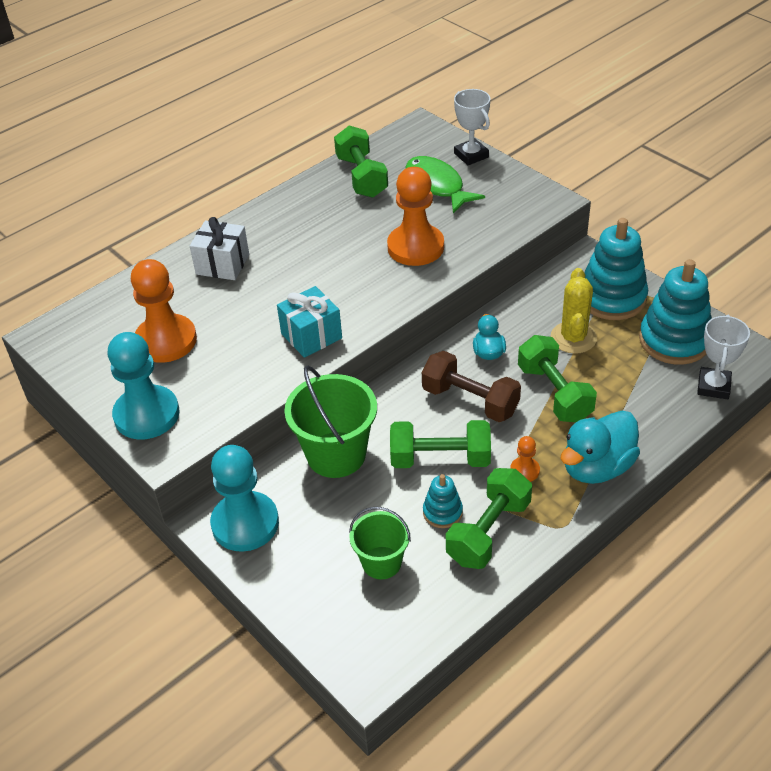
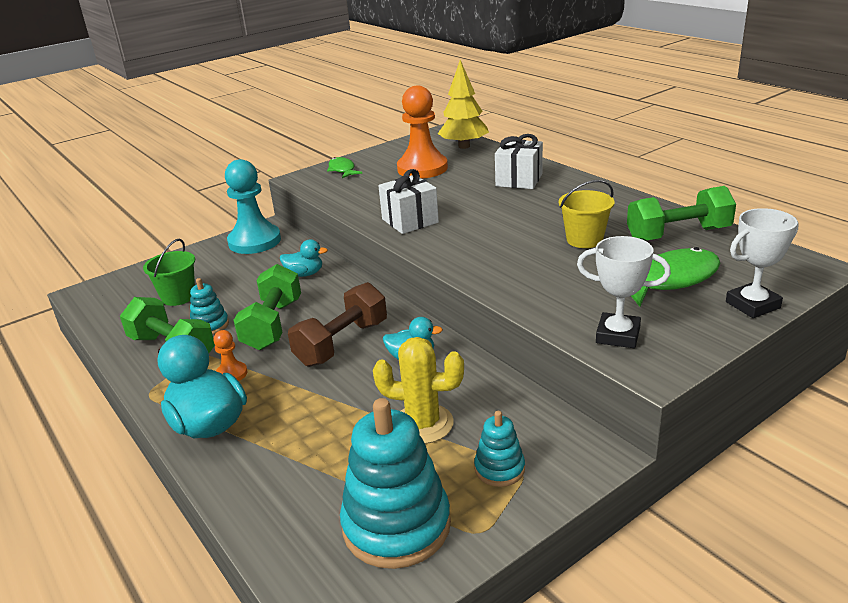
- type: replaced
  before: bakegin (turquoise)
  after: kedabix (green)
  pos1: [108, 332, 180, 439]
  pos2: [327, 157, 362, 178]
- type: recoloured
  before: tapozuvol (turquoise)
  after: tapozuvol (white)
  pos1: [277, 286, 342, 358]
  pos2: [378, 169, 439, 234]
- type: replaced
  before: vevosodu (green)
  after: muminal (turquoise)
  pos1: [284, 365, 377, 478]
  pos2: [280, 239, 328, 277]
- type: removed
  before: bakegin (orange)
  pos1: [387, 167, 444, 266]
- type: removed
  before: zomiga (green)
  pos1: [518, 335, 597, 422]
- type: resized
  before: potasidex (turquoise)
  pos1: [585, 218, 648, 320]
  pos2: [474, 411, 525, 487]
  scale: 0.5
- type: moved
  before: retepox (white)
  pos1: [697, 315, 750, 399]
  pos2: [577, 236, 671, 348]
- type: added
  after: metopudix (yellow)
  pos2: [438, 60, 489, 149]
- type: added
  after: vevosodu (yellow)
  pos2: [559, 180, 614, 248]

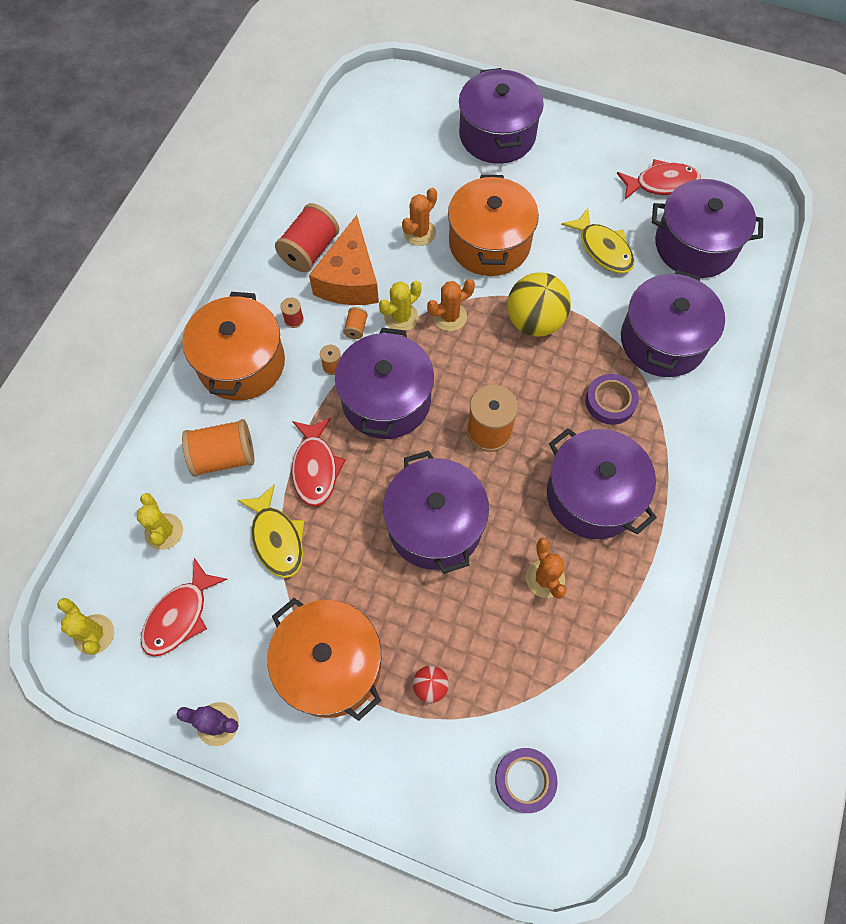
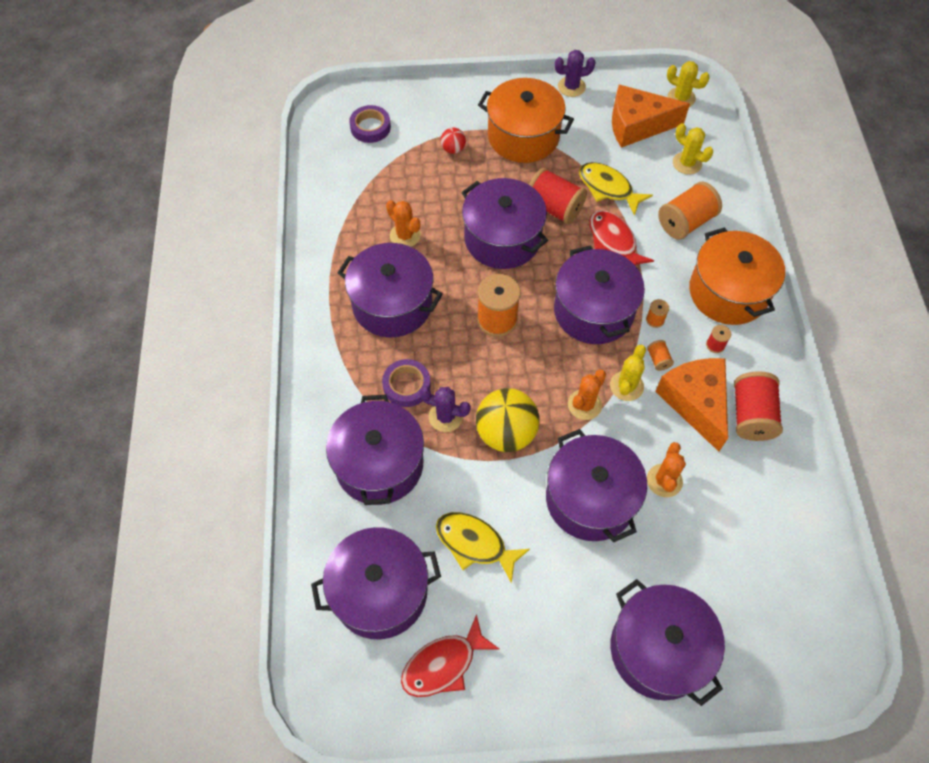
- type: replaced
  before: kedabix (red)
  after: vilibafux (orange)
  pos1: [141, 558, 228, 657]
  pos2: [612, 85, 690, 148]
- type: recoloured
  before: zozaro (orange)
  after: zozaro (purple)
  pos1: [448, 175, 539, 276]
  pos2: [546, 429, 647, 542]
- type: added
  after: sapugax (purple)
  pos2: [420, 387, 471, 432]
- type: added
  after: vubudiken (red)
  pos2: [529, 168, 587, 224]

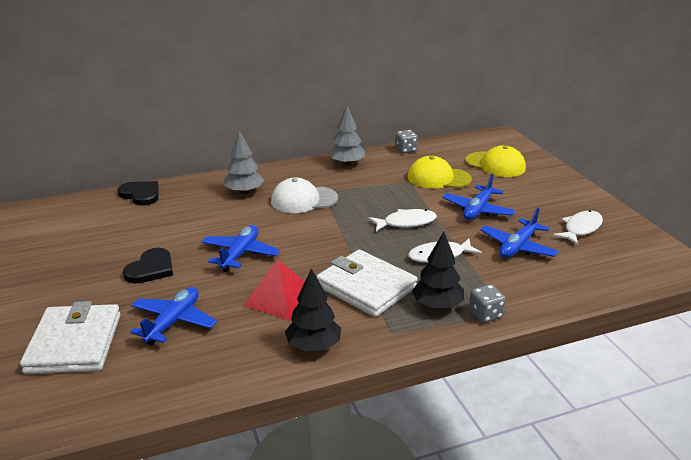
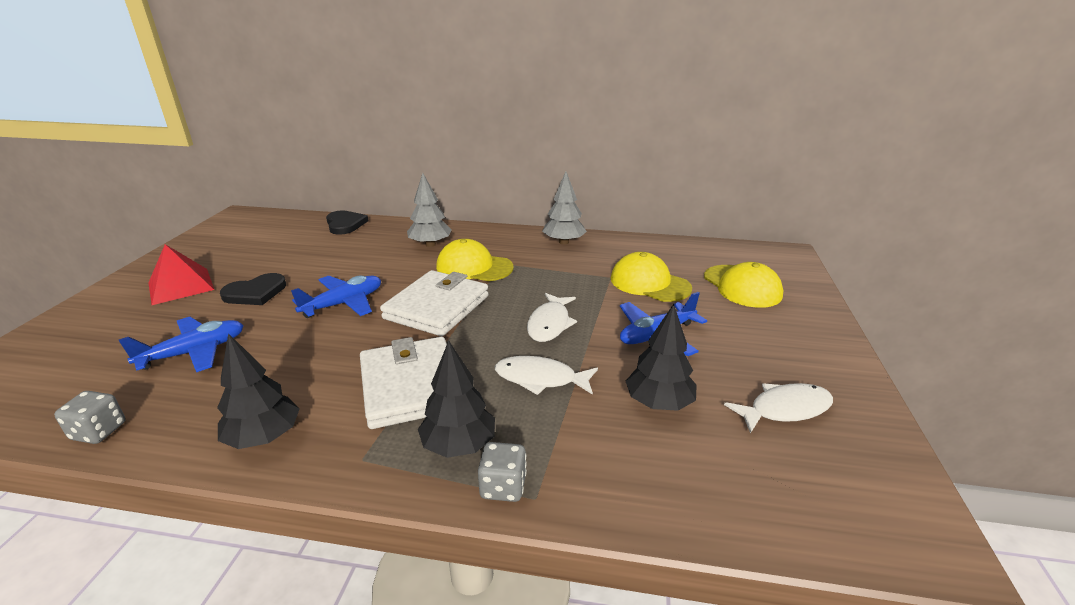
- type: moved
  before: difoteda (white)
  pos1: [20, 301, 121, 374]
  pos2: [380, 270, 489, 336]
- type: moved
  before: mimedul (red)
  pos1: [243, 260, 305, 321]
  pos2: [148, 244, 214, 305]
- type: recoloured
  before: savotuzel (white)
  after: savotuzel (yellow)
  pos1: [271, 178, 338, 213]
  pos2: [436, 239, 514, 281]
- type: turned
  before: kedabix (white)
  pos1: [368, 209, 437, 231]
  pos2: [527, 293, 577, 342]
  turn: 90
- type: moved
  before: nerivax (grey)
  pos1: [395, 130, 418, 153]
  pos2: [54, 391, 126, 444]
- type: replaced
  before: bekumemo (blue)
  after: metopudix (black)
  pos1: [480, 208, 559, 258]
  pos2: [626, 304, 697, 411]

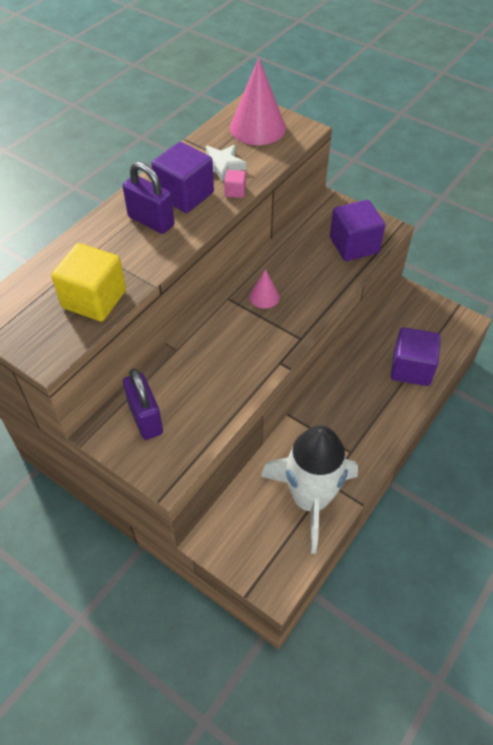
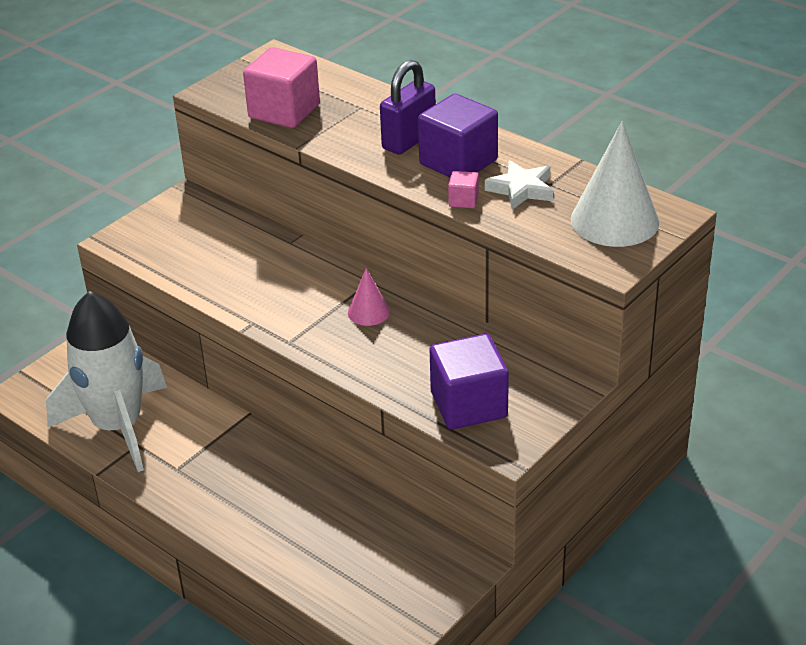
- type: recoloured
  before: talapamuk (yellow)
  after: talapamuk (pink)
  pos1: [51, 243, 126, 322]
  pos2: [243, 47, 320, 128]
- type: removed
  before: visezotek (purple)
  pos1: [123, 368, 163, 440]
- type: recoloured
  before: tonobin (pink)
  after: tonobin (white)
  pos1: [230, 58, 286, 145]
  pos2: [571, 122, 659, 247]
- type: removed
  before: talapamuk (purple)
  pos1: [391, 327, 441, 386]

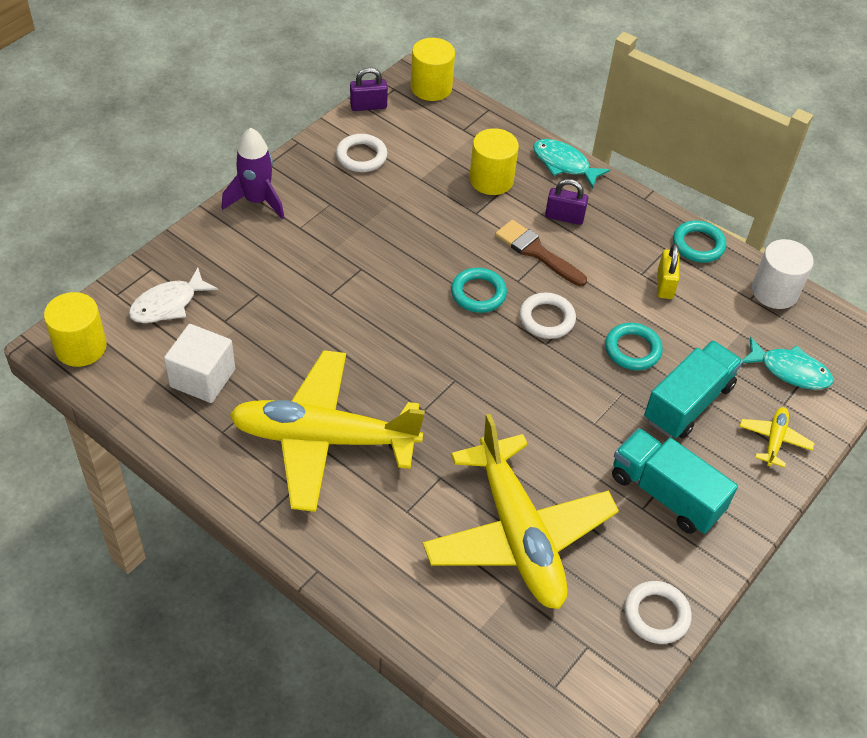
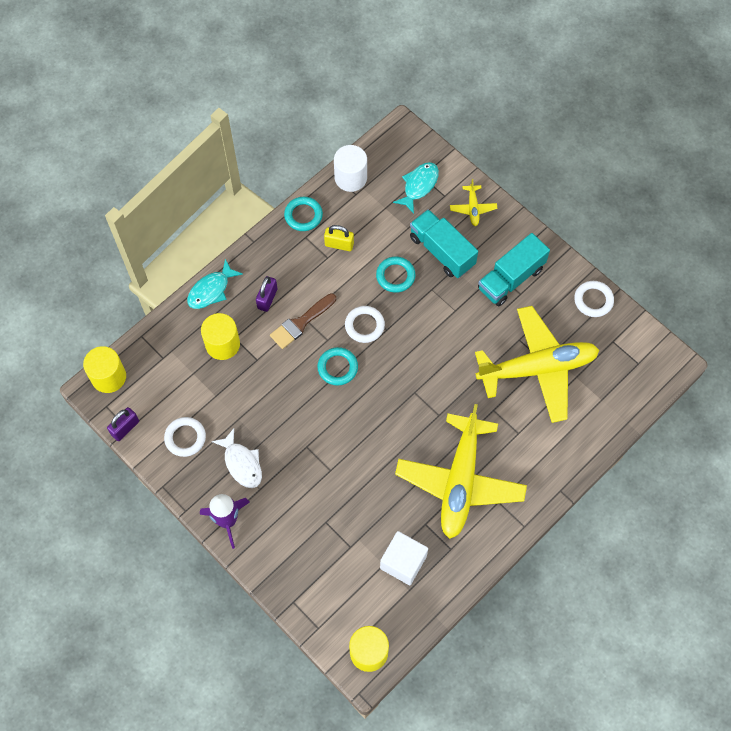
- type: moved
  before: kedabix (white)
  pos1: [129, 268, 218, 323]
  pos2: [212, 428, 262, 488]
- type: turned
  before: visezotek (purple)
  pos1: [350, 67, 388, 111]
  pos2: [107, 407, 139, 441]
  turn: 45
- type: turned
  before: bekumemo (yellow)
  pos1: [739, 407, 815, 468]
  pos2: [450, 179, 497, 226]
  turn: -120

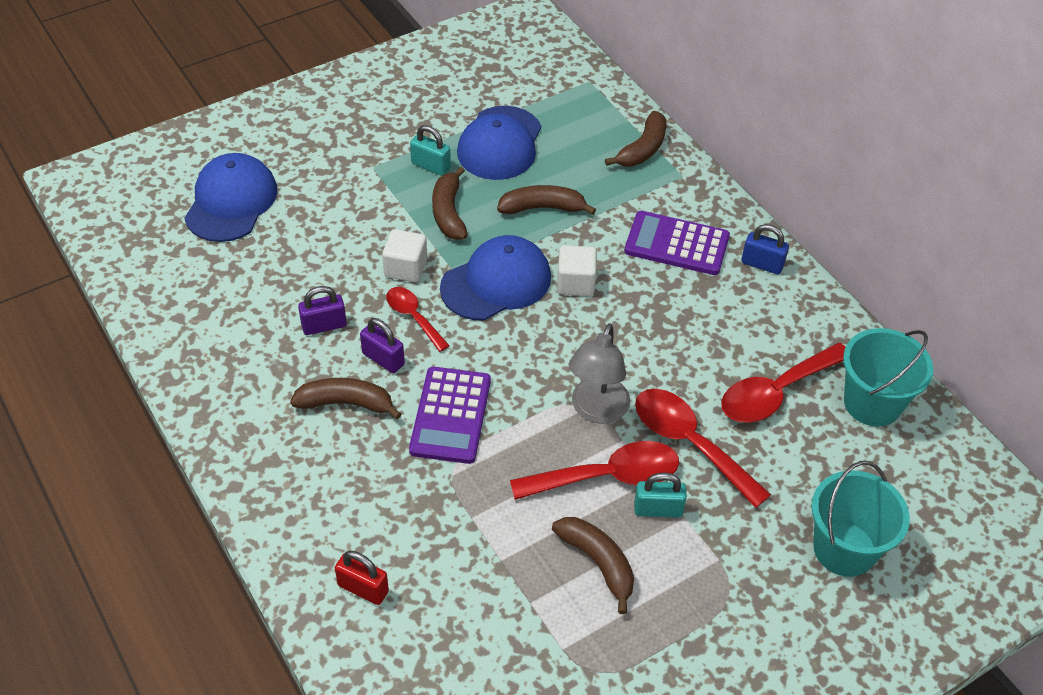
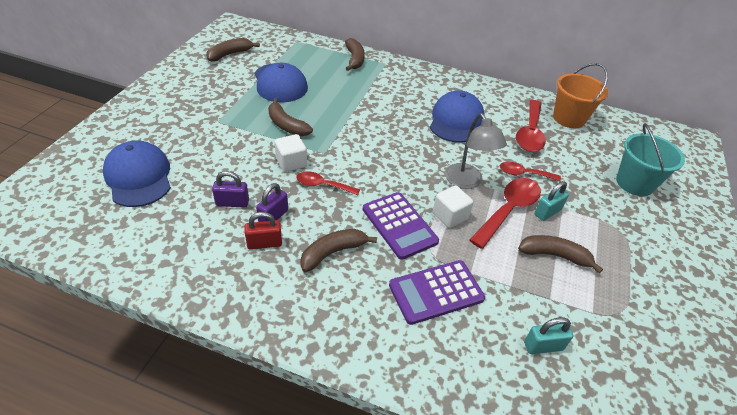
- type: moved
  before: visezotek (red)
  pos1: [335, 551, 389, 605]
  pos2: [244, 212, 282, 250]
- type: moved
  before: visezotek (purple)
  pos1: [360, 318, 405, 373]
  pos2: [212, 171, 249, 208]
- type: moved
  before: visezotek (turquoise)
  pos1: [410, 125, 451, 176]
  pos2: [524, 317, 574, 354]
- type: moved
  before: savotuzel (blue)
  pos1: [440, 235, 551, 321]
  pos2: [430, 90, 484, 142]
- type: moved
  before: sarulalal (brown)
  pos1: [497, 185, 596, 215]
  pos2: [206, 38, 260, 62]
- type: moved
  before: talapamuk (white)
  pos1: [557, 245, 597, 296]
  pos2: [433, 186, 473, 228]
- type: moved
  before: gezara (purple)
  pos1: [624, 211, 730, 275]
  pos2: [389, 260, 485, 325]
- type: resized
  before: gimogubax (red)
  pos1: [635, 389, 771, 508]
  pos2: [500, 162, 561, 181]
  scale: 0.59
- type: removed
  before: visezotek (blue)
  pos1: [741, 224, 789, 274]
- type: recoloured
  before: vevosodu (turquoise)
  after: vevosodu (orange)
  pos1: [843, 328, 934, 427]
  pos2: [553, 63, 608, 128]

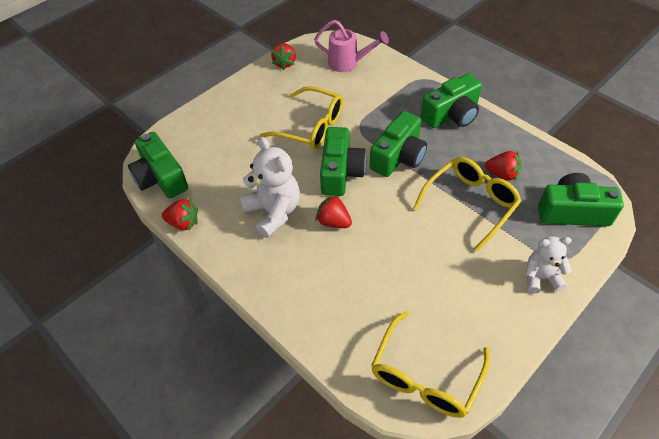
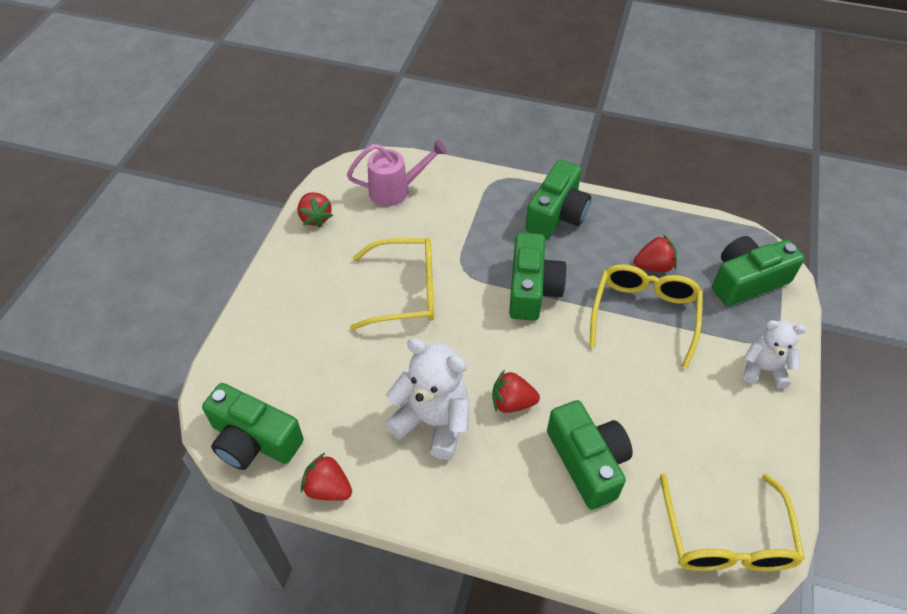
- type: turned
  before: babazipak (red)
  pos1: [162, 199, 198, 230]
  pos2: [301, 453, 352, 501]
  turn: -135
- type: moved
  before: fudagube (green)
  pos1: [320, 127, 366, 196]
  pos2: [547, 400, 633, 510]
- type: turned
  before: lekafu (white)
  pos1: [525, 236, 572, 294]
  pos2: [743, 320, 806, 389]
  turn: 45

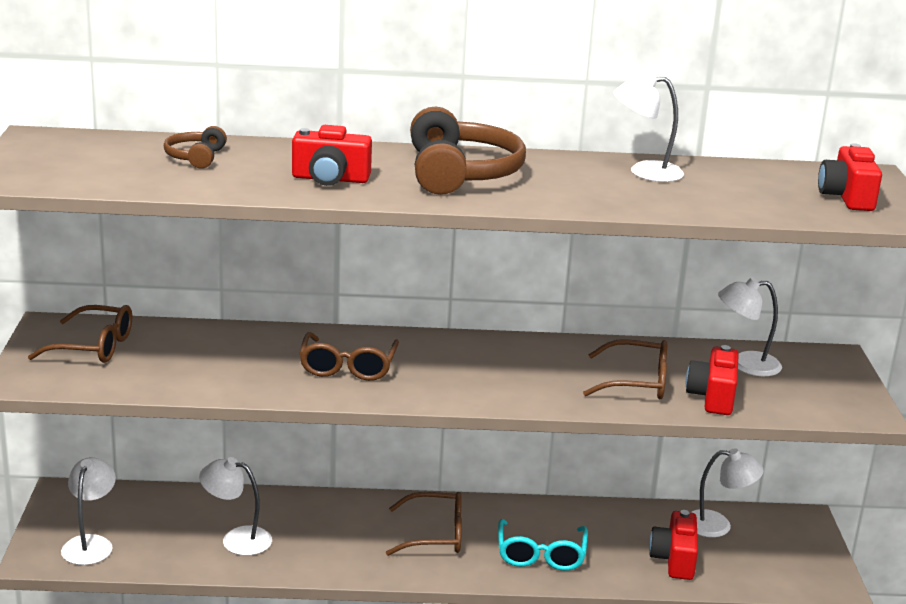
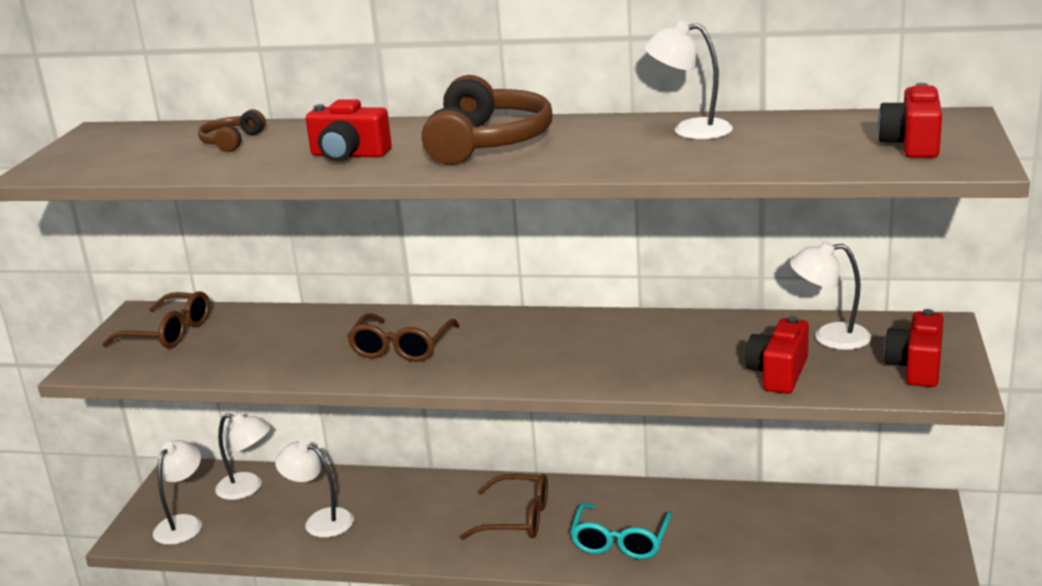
- type: removed
  before: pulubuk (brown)
  pos1: [583, 339, 667, 399]
- type: moved
  before: fudagube (red)
  pos1: [649, 510, 698, 580]
  pos2: [884, 309, 944, 387]
- type: moved
  before: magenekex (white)
  pos1: [691, 449, 763, 537]
  pos2: [215, 412, 270, 500]

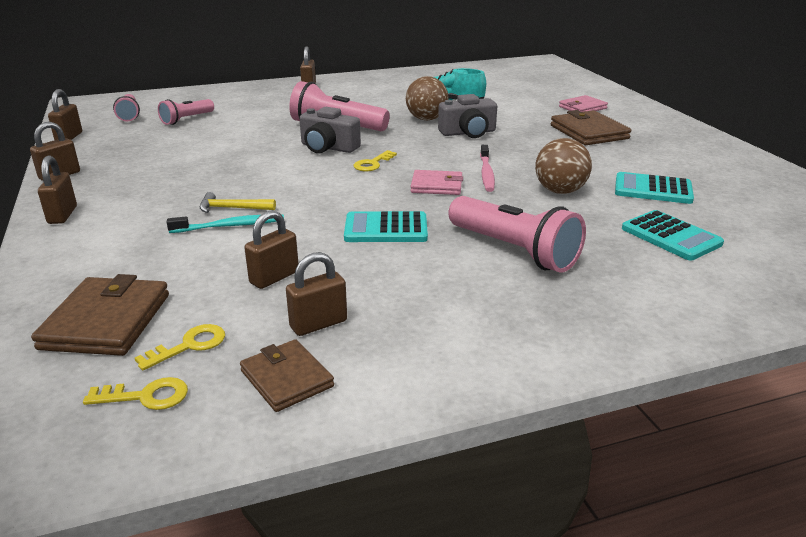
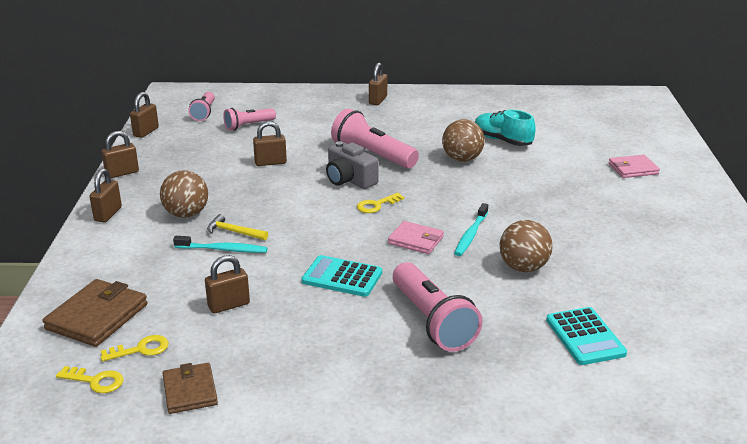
- type: moved
  before: visezotek (brown)
  pos1: [286, 252, 347, 336]
  pos2: [253, 121, 287, 166]
- type: removed
  before: fudagube (grey)
  pos1: [438, 94, 497, 138]
- type: recoloured
  before: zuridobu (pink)
  after: zuridobu (turquoise)
  pos1: [480, 145, 495, 192]
  pos2: [454, 203, 488, 256]
- type: removed
  before: difoteda (brown)
  pos1: [551, 110, 631, 145]
- type: removed
  before: gezara (turquoise)
  pos1: [615, 172, 694, 204]
- type: added
  after: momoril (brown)
  pos2: [160, 170, 208, 218]

